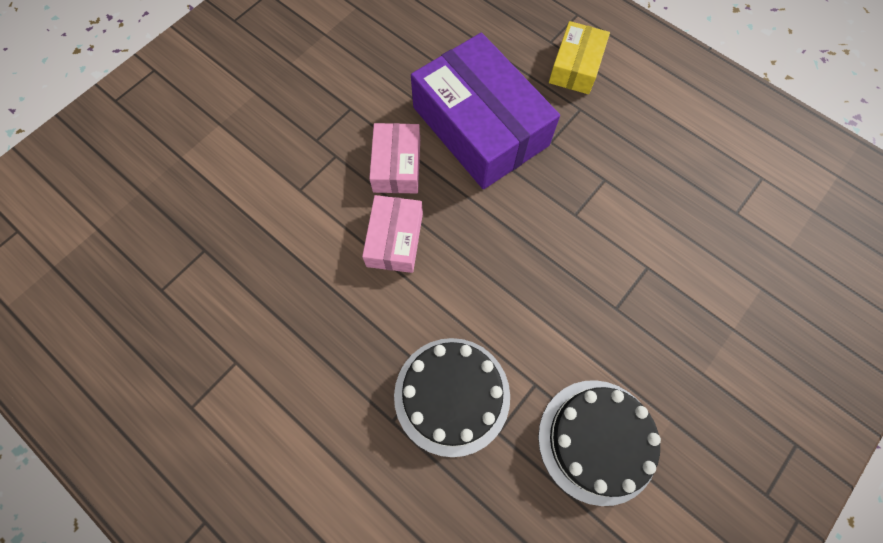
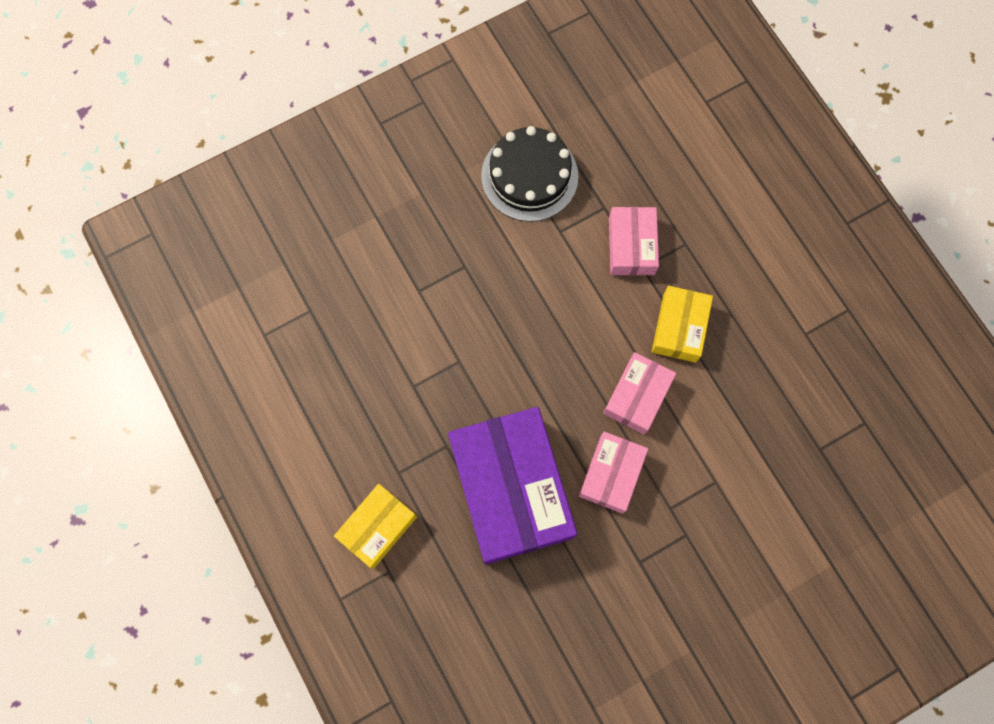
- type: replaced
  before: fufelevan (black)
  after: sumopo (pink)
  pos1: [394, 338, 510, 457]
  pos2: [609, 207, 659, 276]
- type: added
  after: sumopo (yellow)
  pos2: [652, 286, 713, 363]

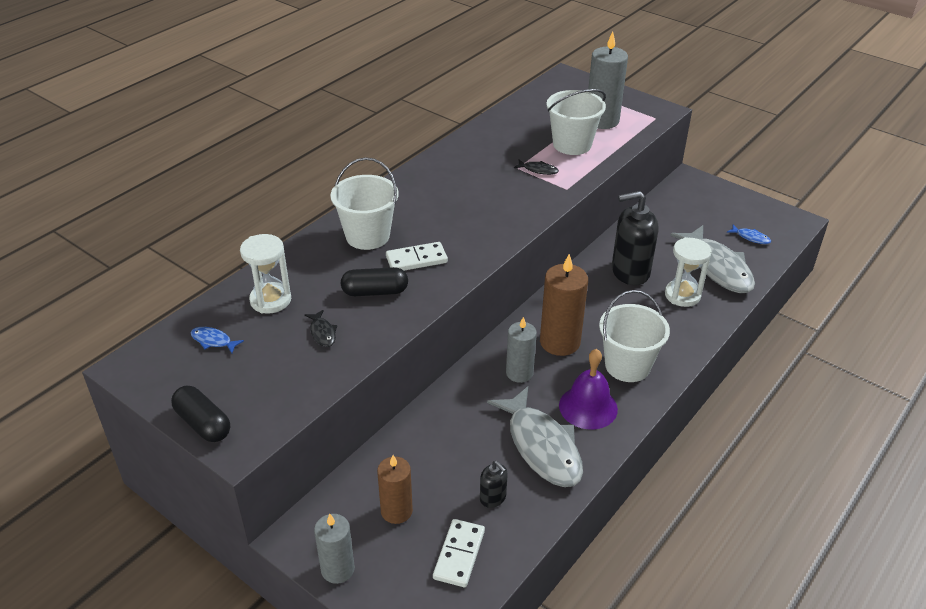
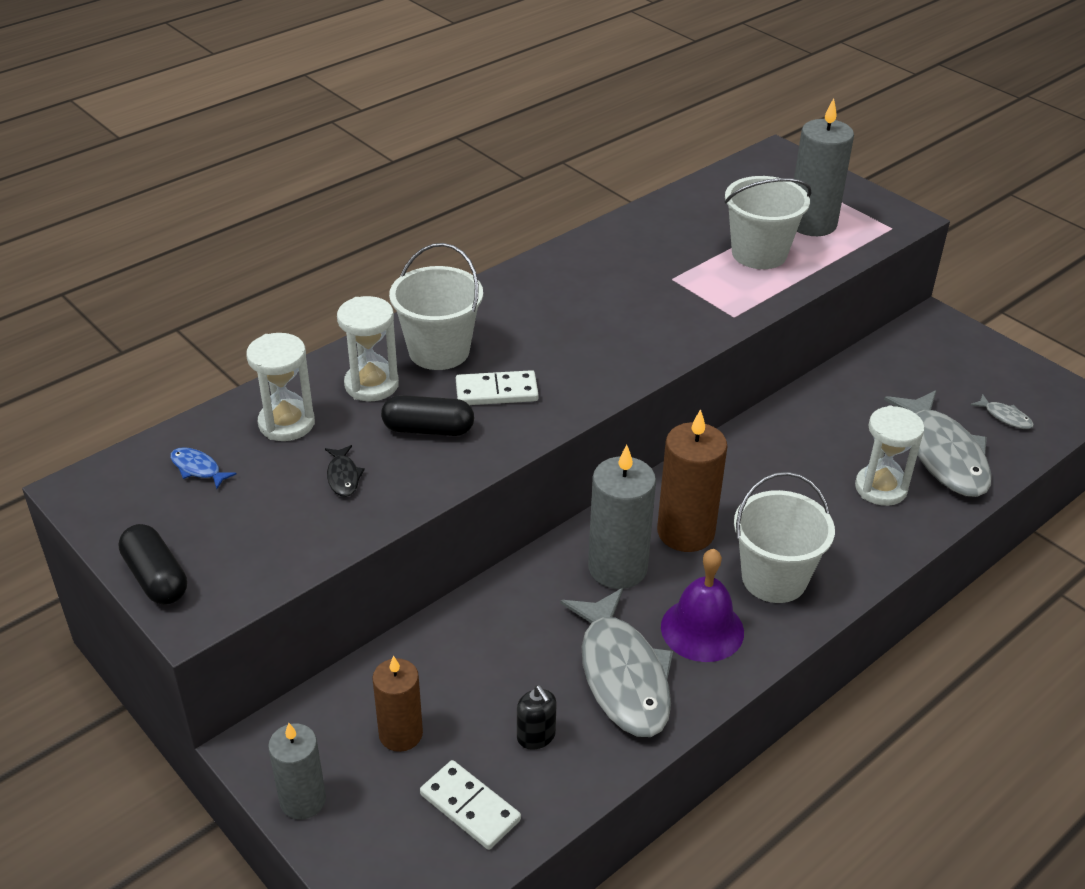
- type: turned
  before: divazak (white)
  pos1: [433, 519, 485, 587]
  pos2: [420, 760, 521, 850]
  turn: -75
- type: resized
  before: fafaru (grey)
  pos1: [506, 317, 537, 383]
  pos2: [588, 445, 656, 589]
  scale: 1.53
- type: removed
  before: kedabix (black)
  pos1: [514, 160, 559, 175]
- type: removed
  before: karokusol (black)
  pos1: [612, 191, 658, 285]
- type: recoloured
  before: kedabix (blue)
  after: kedabix (grey)
  pos1: [727, 224, 771, 244]
  pos2: [970, 394, 1034, 429]
- type: added
  after: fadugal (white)
  pos2: [337, 296, 399, 401]

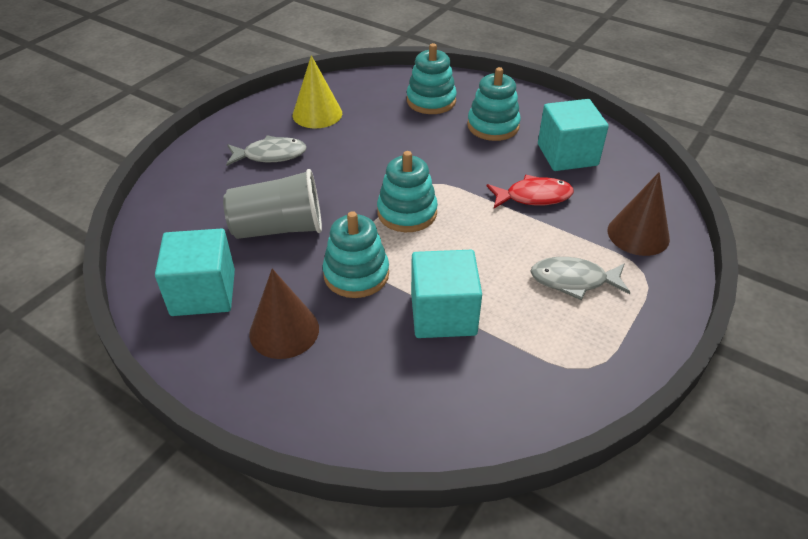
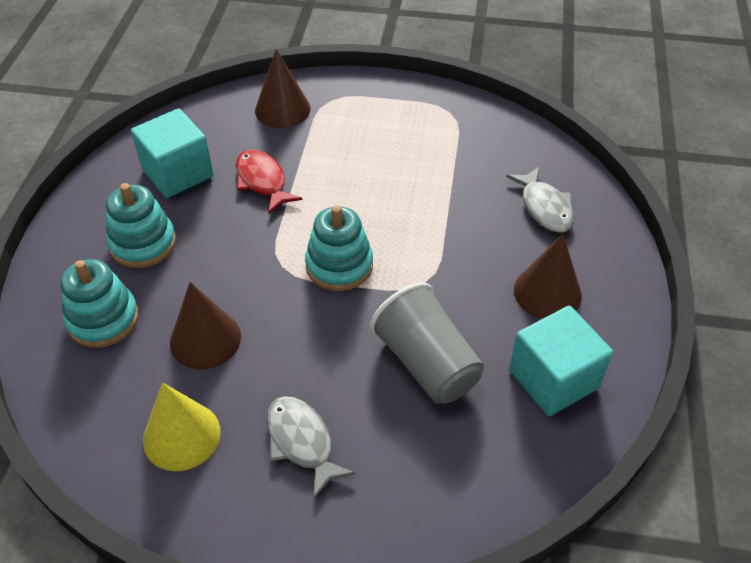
- type: removed
  before: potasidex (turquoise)
  pos1: [323, 211, 389, 298]
- type: removed
  before: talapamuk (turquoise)
  pos1: [411, 250, 482, 338]
- type: moved
  before: kedabix (grey)
  pos1: [530, 257, 630, 301]
  pos2: [506, 166, 574, 233]
- type: added
  after: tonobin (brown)
  pos2: [170, 282, 241, 369]

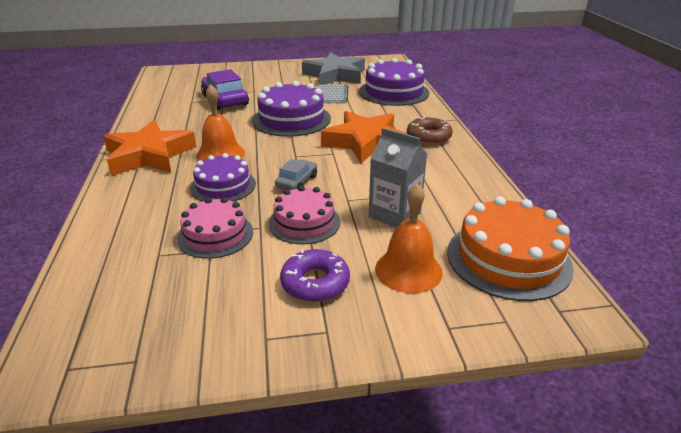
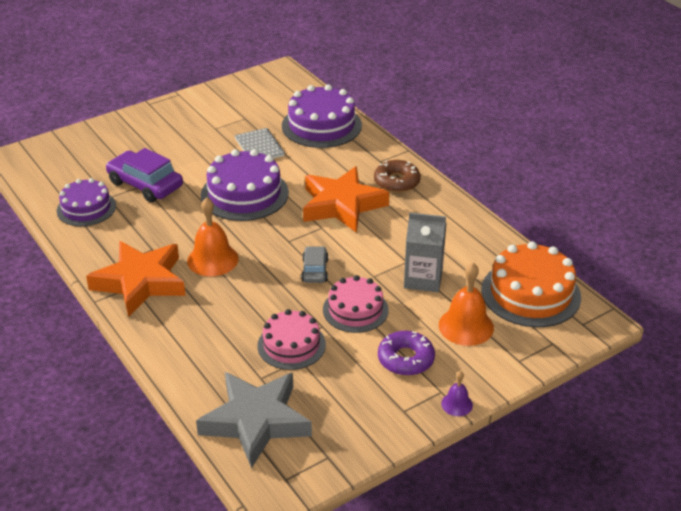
- type: moved
  before: fufelevan (purple)
  pos1: [190, 153, 256, 202]
  pos2: [57, 178, 116, 226]
- type: moved
  before: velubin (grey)
  pos1: [302, 52, 365, 85]
  pos2: [196, 372, 312, 469]
- type: added
  after: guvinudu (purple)
  pos2: [441, 371, 473, 416]

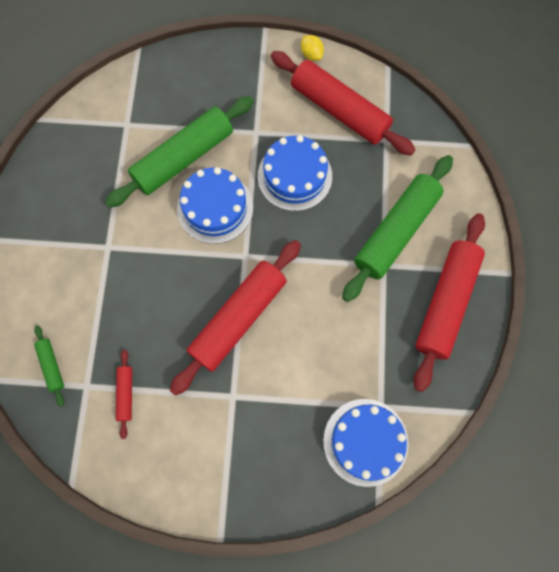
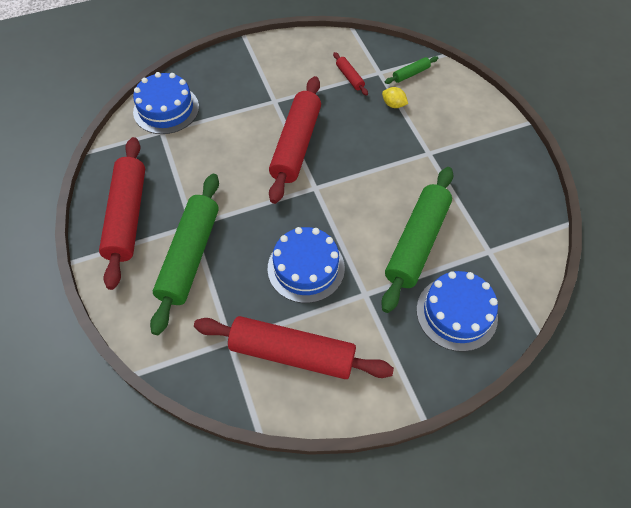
- type: turned
  before: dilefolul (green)
  pos1: [34, 325, 64, 407]
  pos2: [385, 56, 438, 84]
  turn: -75
- type: moved
  before: fufelevan (blue)
  pos1: [177, 167, 253, 244]
  pos2: [417, 271, 498, 352]
- type: moved
  before: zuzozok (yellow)
  pos1: [301, 35, 324, 61]
  pos2: [382, 87, 408, 108]

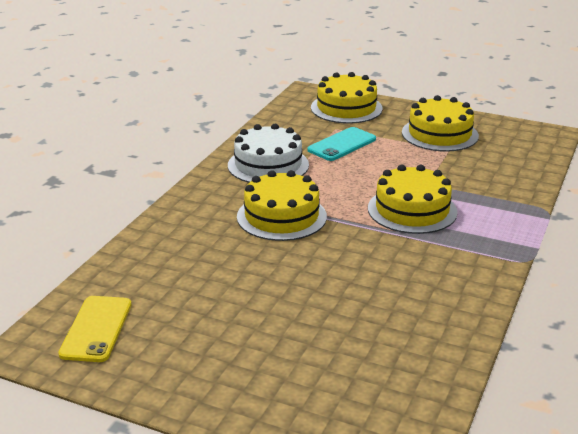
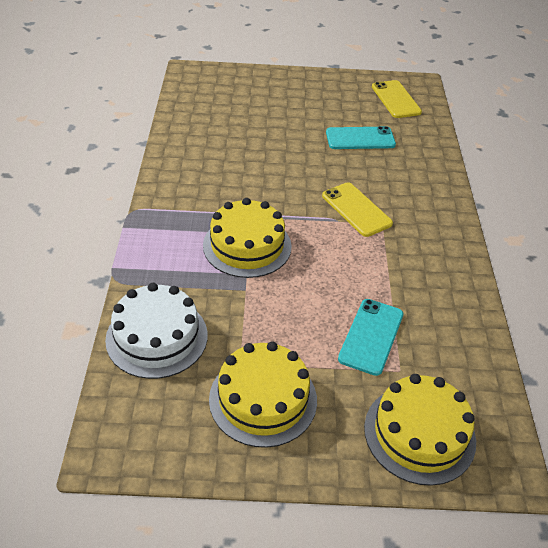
- type: moved
  before: fufelevan (white)
  pos1: [228, 124, 309, 183]
  pos2: [105, 283, 208, 379]
- type: replaced
  before: fufelevan (yellow)
  after: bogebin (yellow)
  pos1: [237, 170, 327, 241]
  pos2: [322, 183, 393, 237]
- type: added
  after: bogebin (turquoise)
  pos2: [326, 126, 396, 149]

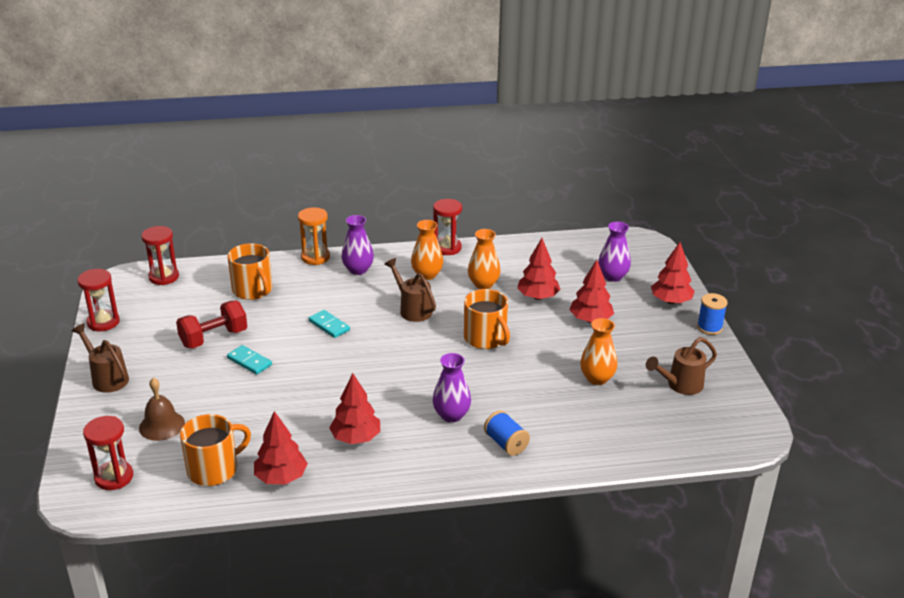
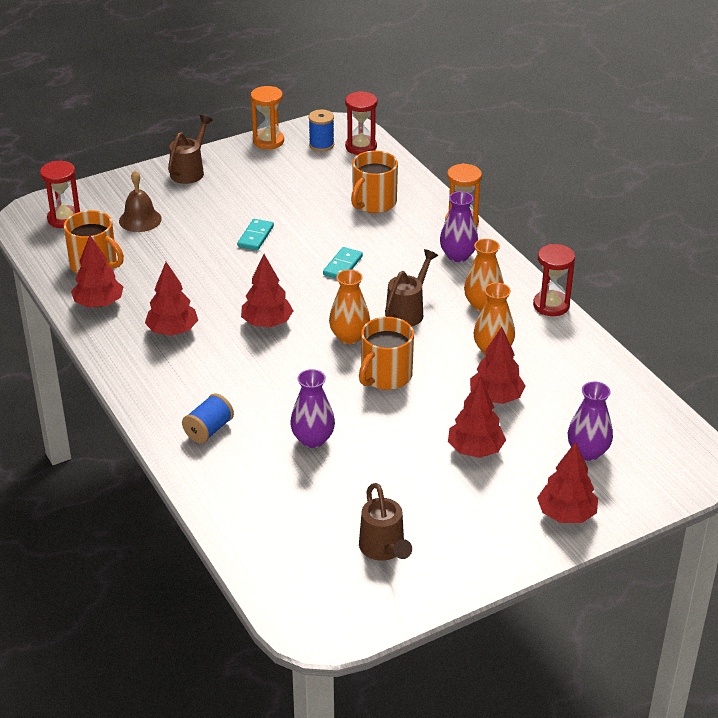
- type: recoloured
  before: fadugal (red)
  after: fadugal (orange)
  pos1: [77, 269, 119, 331]
  pos2: [251, 86, 284, 149]
- type: removed
  before: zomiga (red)
  pos1: [176, 301, 247, 349]
- type: moved
  before: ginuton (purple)
  pos1: [433, 353, 471, 423]
  pos2: [290, 369, 335, 448]
- type: moved
  before: ginuton (orange)
  pos1: [580, 318, 617, 385]
  pos2: [329, 270, 370, 344]
- type: turned
  before: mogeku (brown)
  pos1: [646, 337, 717, 395]
  pos2: [359, 483, 412, 561]
  turn: -150
- type: moved
  before: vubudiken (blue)
  pos1: [697, 293, 728, 335]
  pos2: [309, 110, 334, 152]
- type: added
  after: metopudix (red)
  pos2: [241, 254, 293, 327]

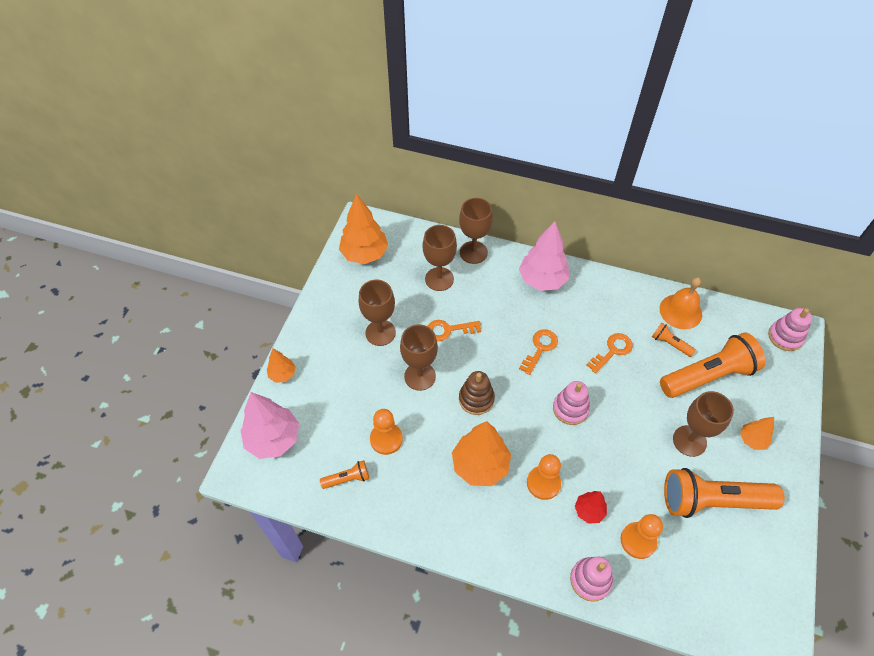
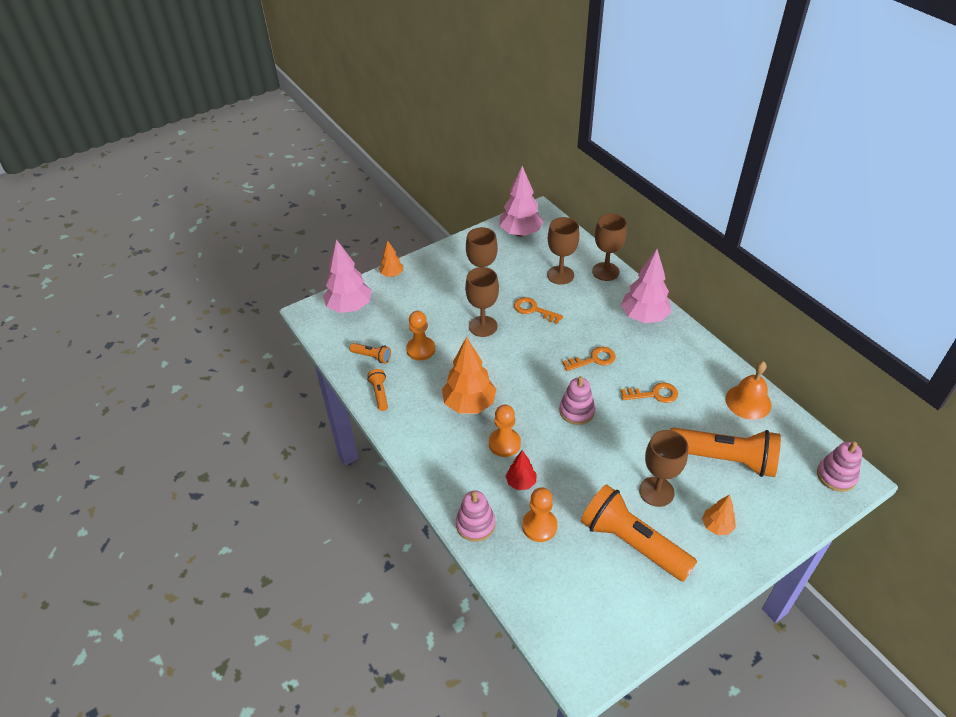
- type: recoloured
  before: metopudix (orange)
  after: metopudix (pink)
  pos1: [339, 194, 388, 264]
  pos2: [499, 166, 543, 237]
- type: removed
  before: potasidex (brown)
  pos1: [459, 371, 495, 415]
- type: moved
  before: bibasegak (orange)
  pos1: [652, 323, 696, 357]
  pos2: [367, 369, 388, 411]

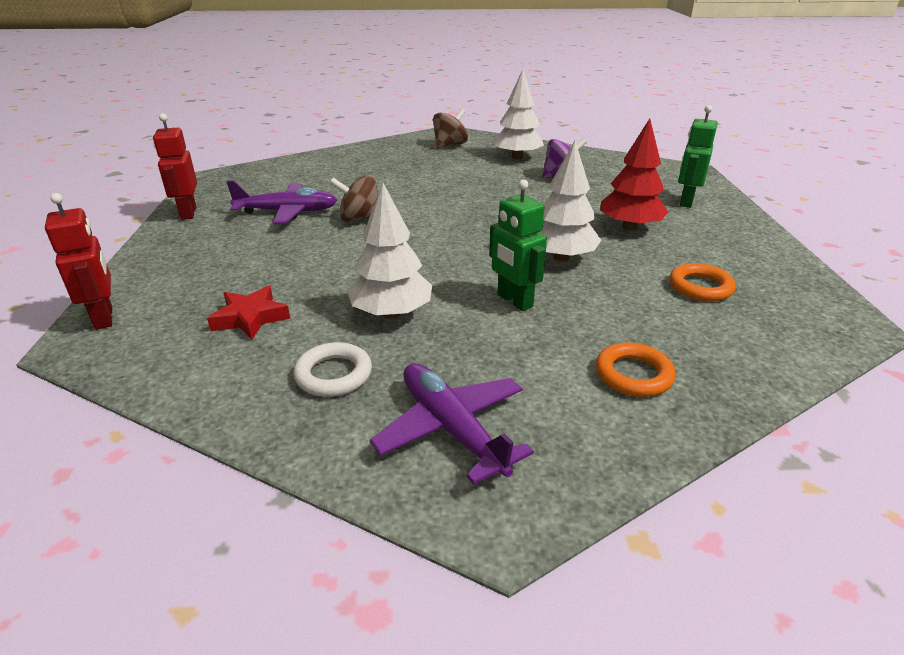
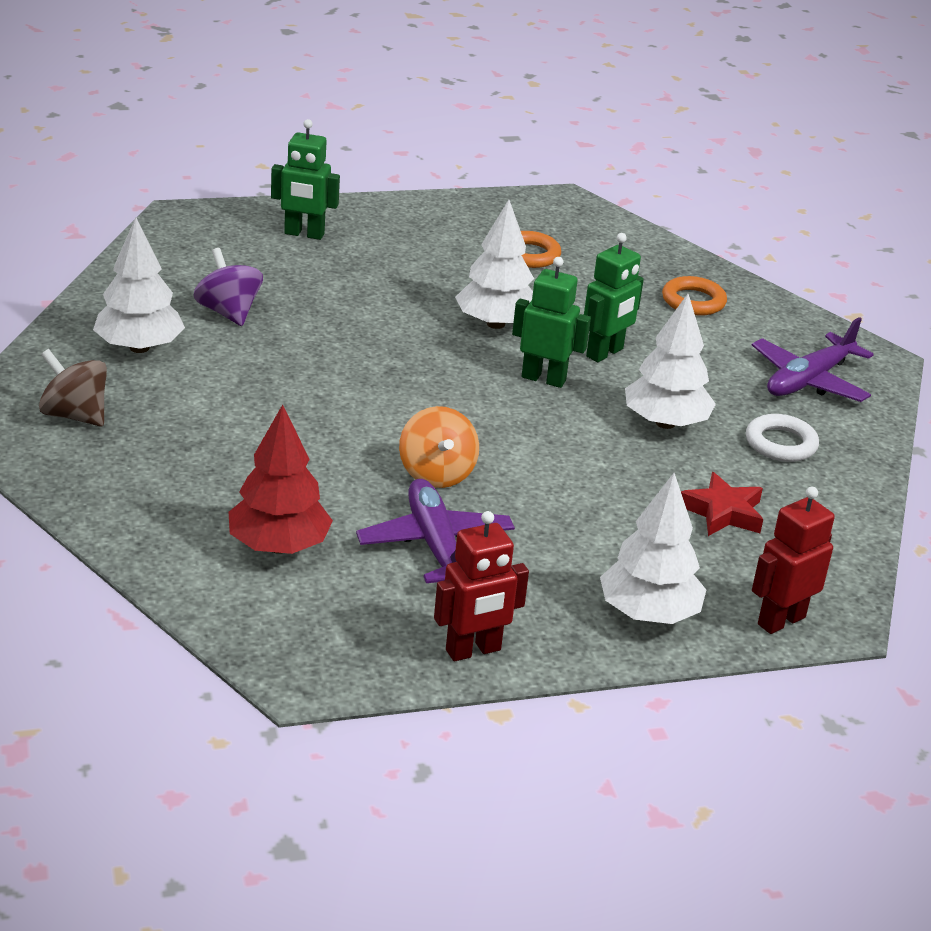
- type: recoloured
  before: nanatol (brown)
  after: nanatol (orange)
  pos1: [329, 174, 378, 222]
  pos2: [399, 406, 479, 488]
- type: moved
  before: metopudix (red)
  pos1: [600, 118, 669, 230]
  pos2: [229, 404, 333, 554]
- type: added
  after: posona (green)
  pos2: [512, 257, 591, 388]
- type: added
  after: metopudix (white)
  pos2: [600, 473, 706, 624]

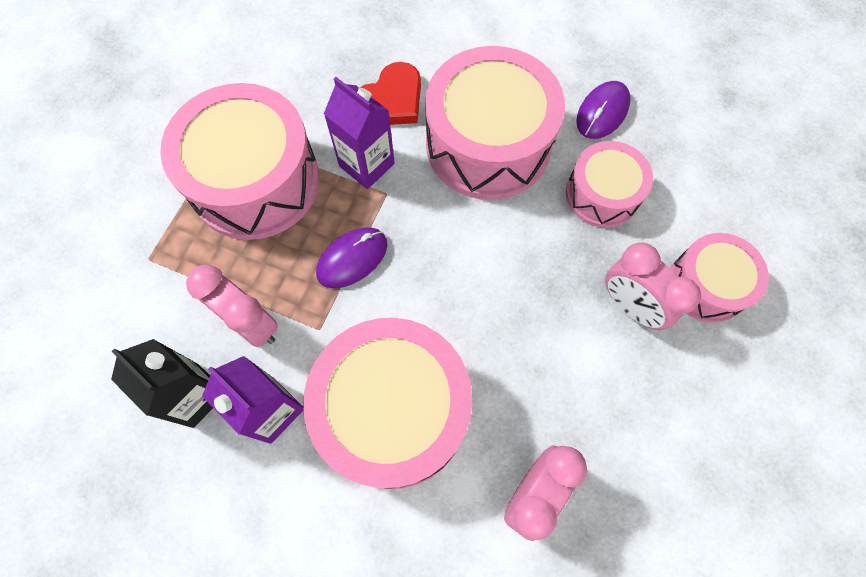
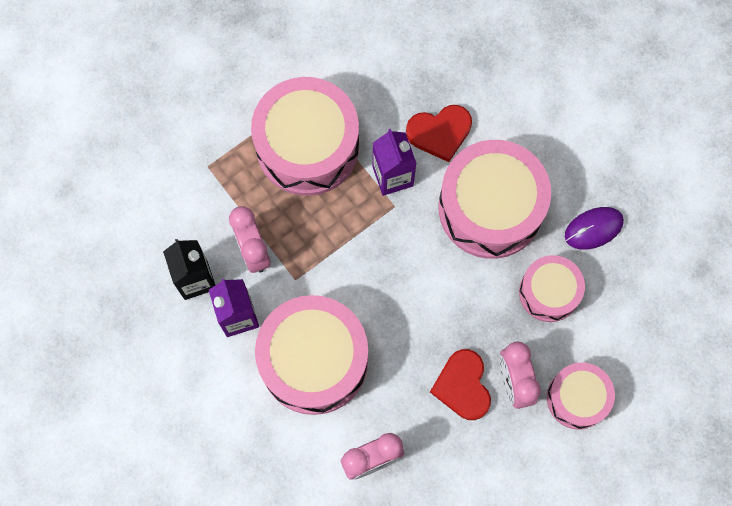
- type: removed
  before: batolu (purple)
  pos1: [316, 227, 387, 288]
- type: added
  after: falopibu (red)
  pos2: [430, 349, 491, 420]

